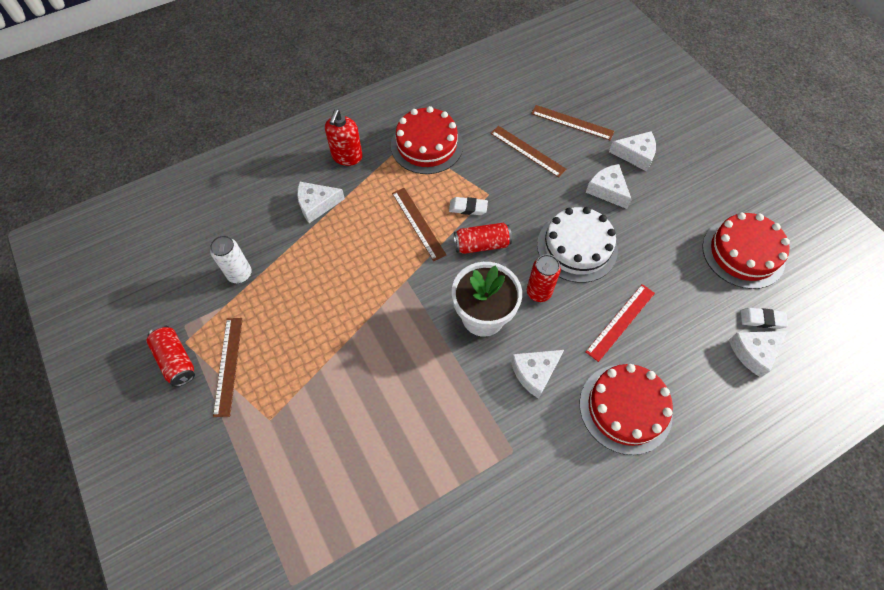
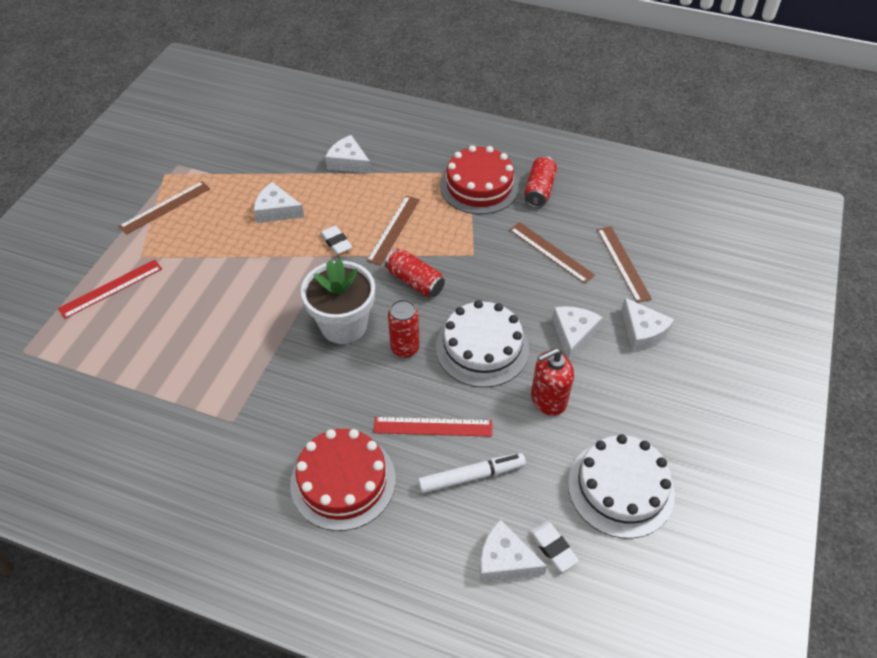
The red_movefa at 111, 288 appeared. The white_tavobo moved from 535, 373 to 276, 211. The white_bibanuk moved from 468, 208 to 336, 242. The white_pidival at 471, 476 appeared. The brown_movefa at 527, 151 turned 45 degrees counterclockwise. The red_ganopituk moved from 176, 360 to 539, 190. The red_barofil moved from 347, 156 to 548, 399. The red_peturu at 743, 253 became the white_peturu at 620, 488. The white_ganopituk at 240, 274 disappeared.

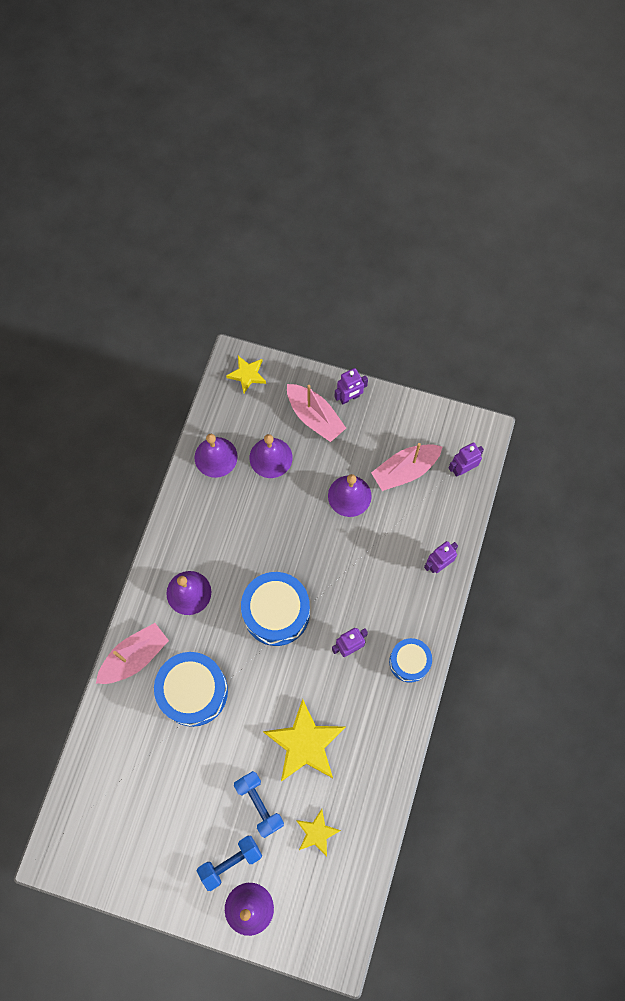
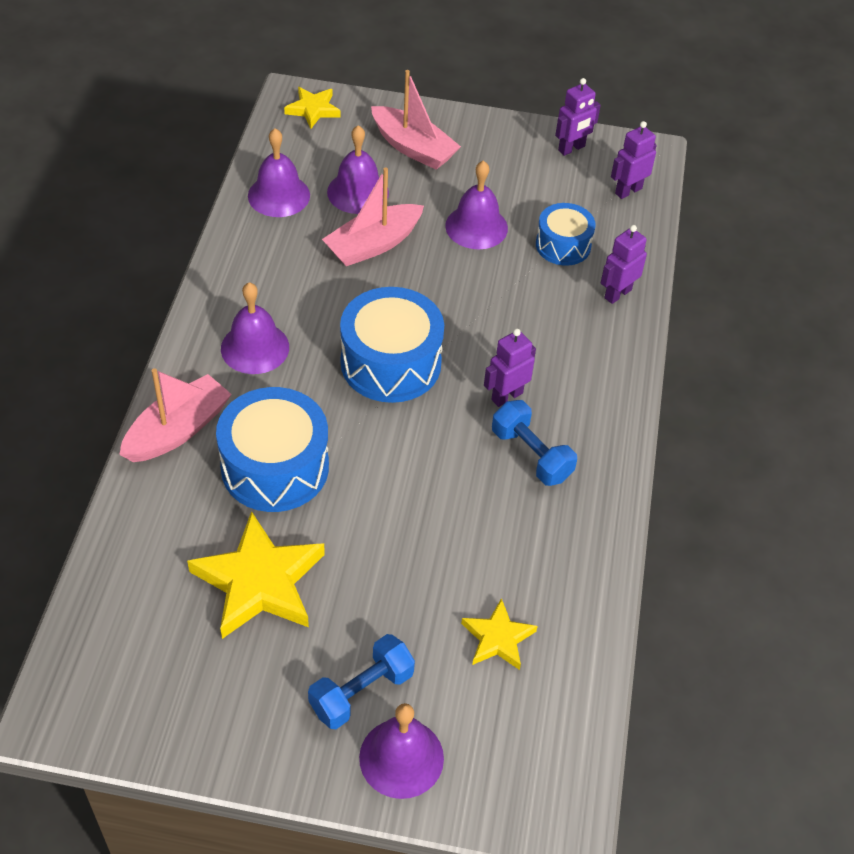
The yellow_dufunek moved from 305, 743 to 259, 582. The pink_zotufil moved from 405, 470 to 373, 244. The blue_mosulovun moved from 259, 804 to 531, 455. The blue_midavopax moved from 409, 662 to 563, 245. The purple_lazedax moved from 349, 398 to 571, 148.

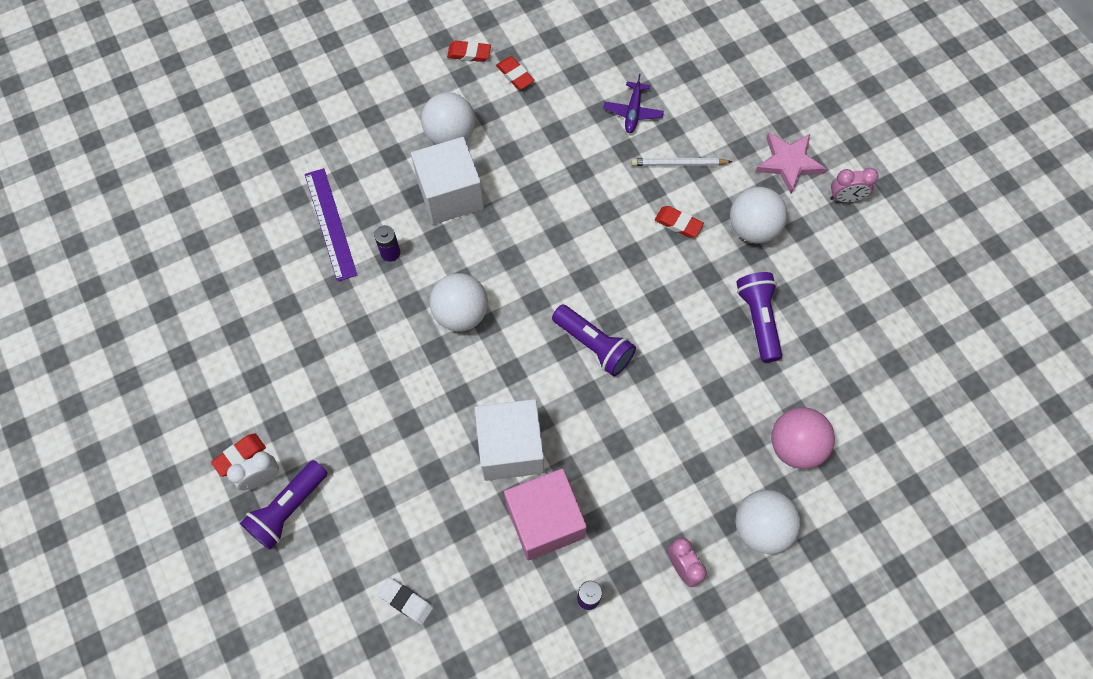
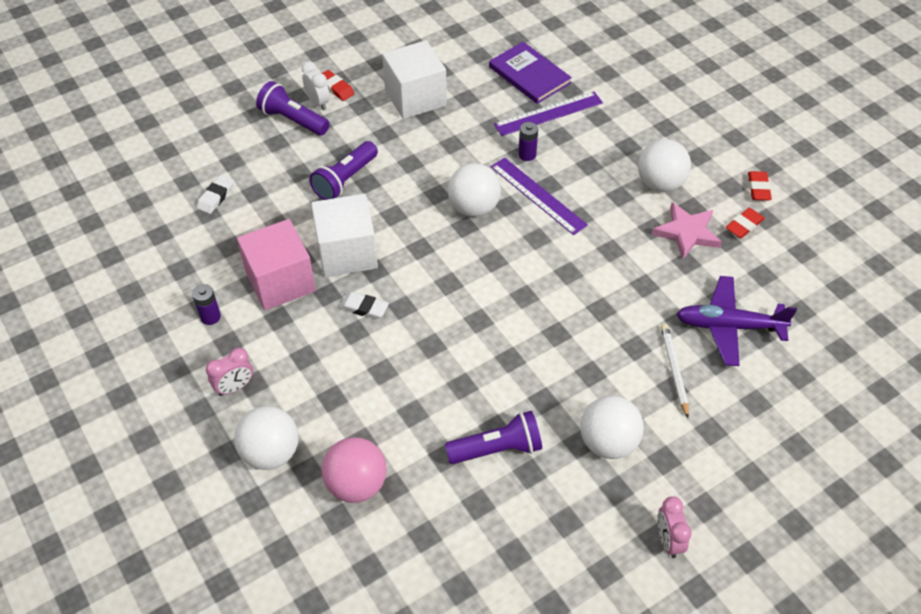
The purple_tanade moved from 594, 345 to 345, 180. The white_bibanuk at 364, 308 appeared. The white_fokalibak moved from 450, 195 to 415, 98. The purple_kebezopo at 529, 75 appeared. The purple_movefa at 538, 195 appeared. The pink_dufunek moved from 788, 163 to 687, 233. The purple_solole at 633, 112 changed to 1.67 times the size. The red_bibanuk at 678, 223 disappeared.

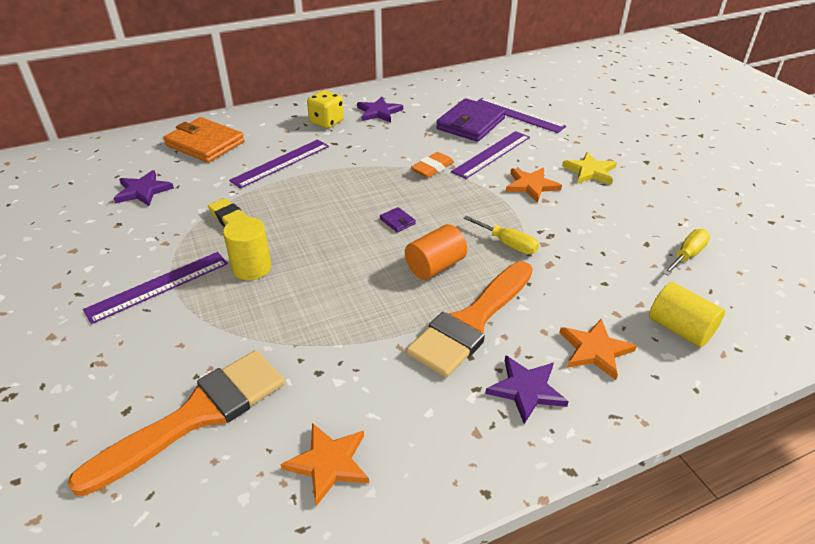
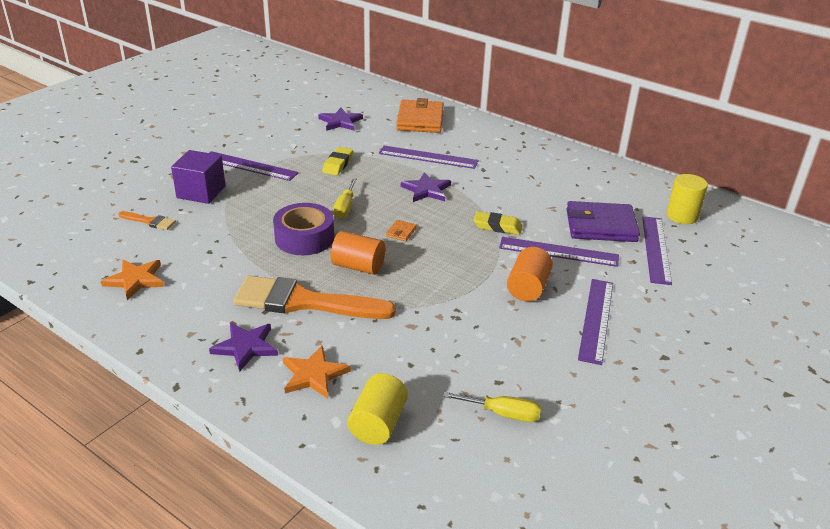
The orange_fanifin at 197, 415 changed to 0.44 times the size. The purple_fokalibak at 201, 192 appeared. The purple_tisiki at 304, 238 appeared. The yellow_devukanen moved from 508, 244 to 345, 208. The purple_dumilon at 397, 221 became the orange_dumilon at 401, 232. The purple_dufunek moved from 379, 112 to 426, 190. The orange_bibanuk at 432, 168 became the yellow_bibanuk at 497, 226. The orange_dufunek at 531, 185 was replaced by the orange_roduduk at 528, 288. The yellow_dufunek at 590, 171 was replaced by the purple_movefa at 596, 319. The yellow_roduduk moved from 252, 268 to 682, 216. The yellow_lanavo at 326, 122 disappeared.

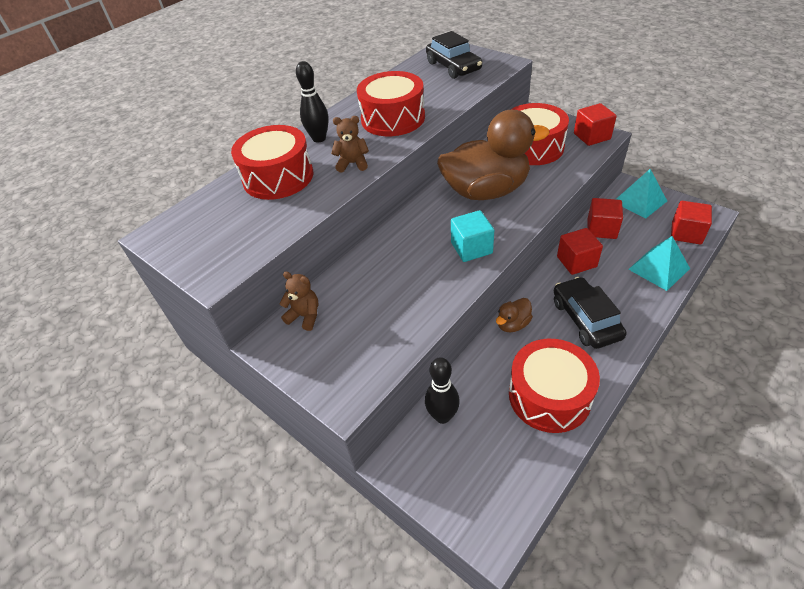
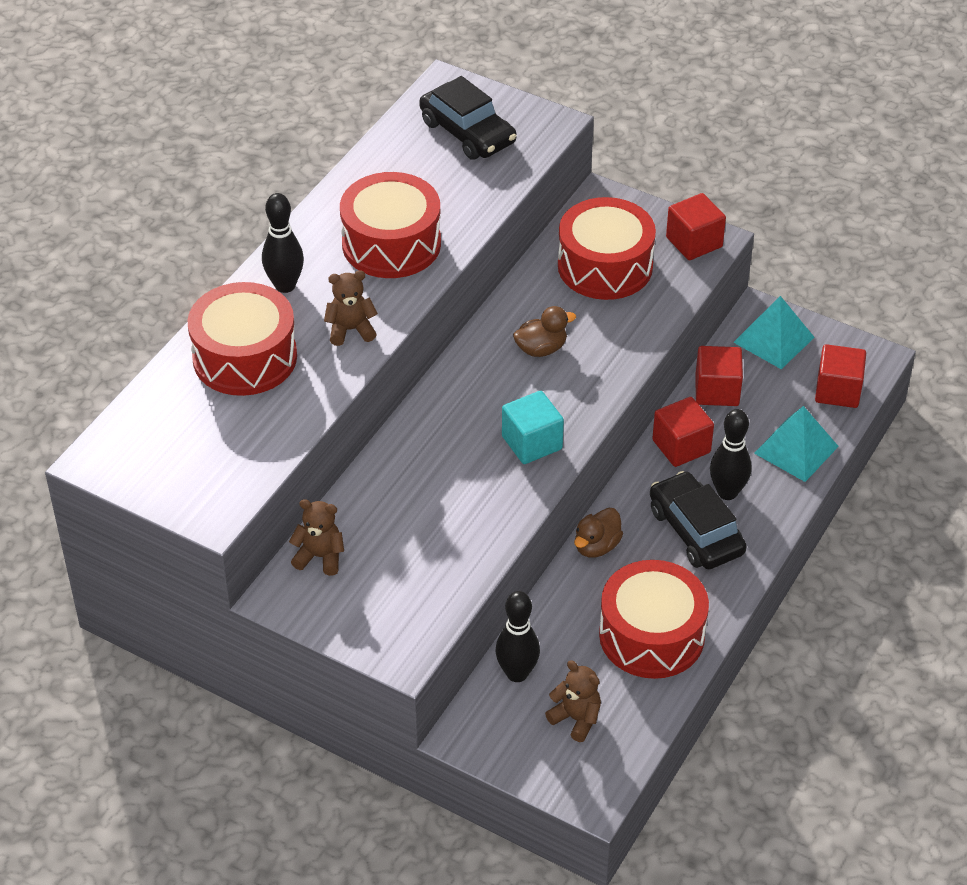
The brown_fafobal at 486, 191 changed to 0.41 times the size. The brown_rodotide at 576, 719 appeared. The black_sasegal at 727, 492 appeared.

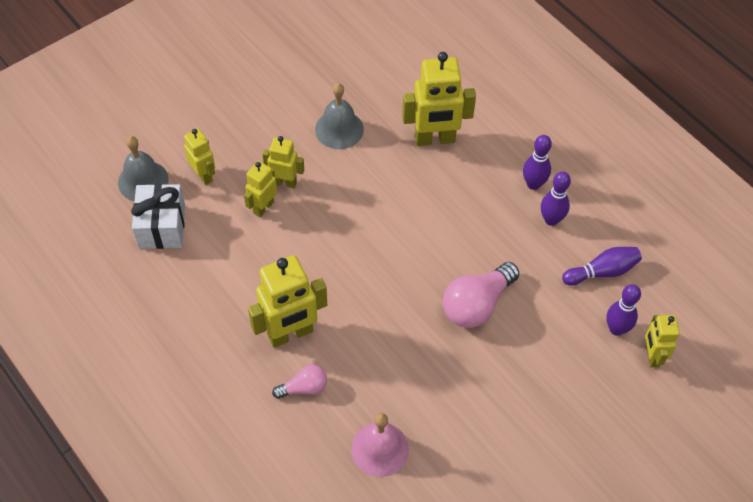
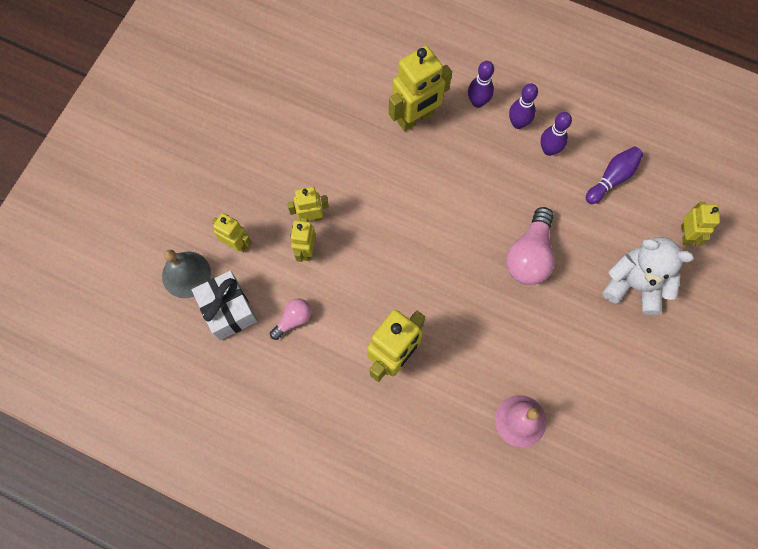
The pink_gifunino moved from 304, 388 to 293, 320. The purple_sasegal moved from 616, 329 to 478, 102. The white_rodotide at 634, 284 appeared. The yellow_lazedax at 652, 356 turned 150 degrees counterclockwise. The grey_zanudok at 339, 129 disappeared.

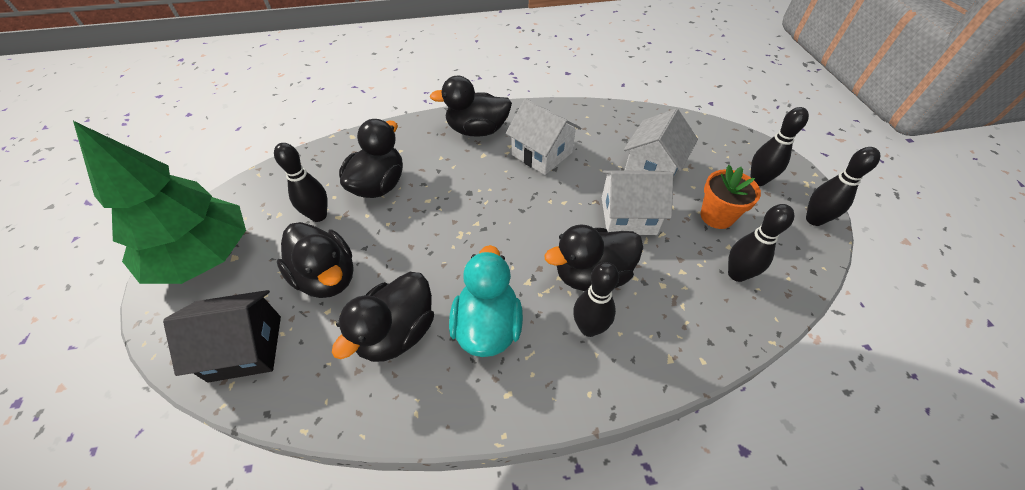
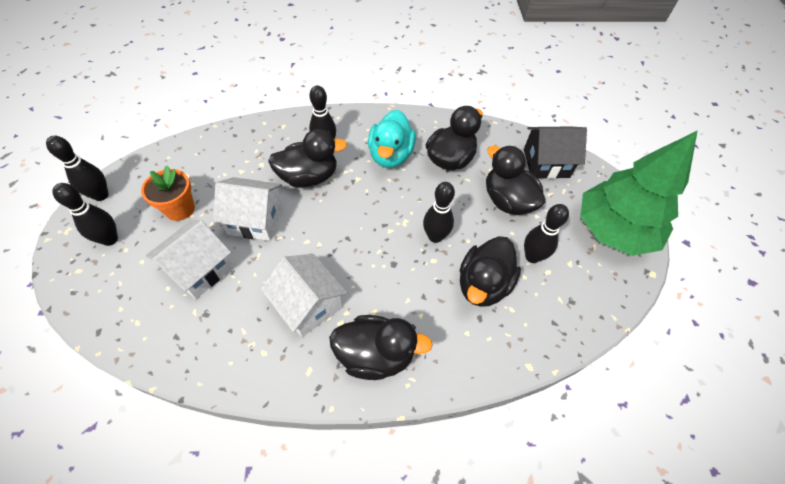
The black_sasegal moved from 737, 274 to 435, 236.

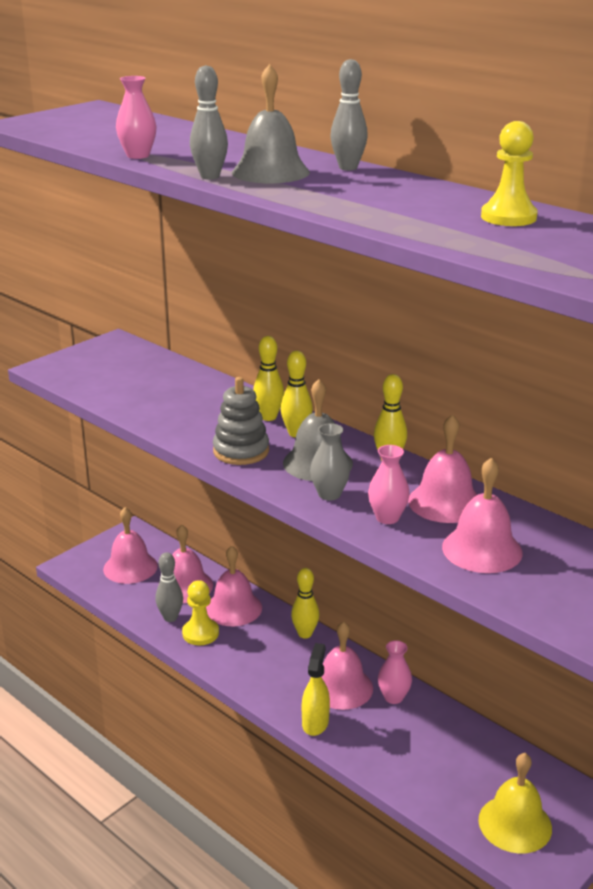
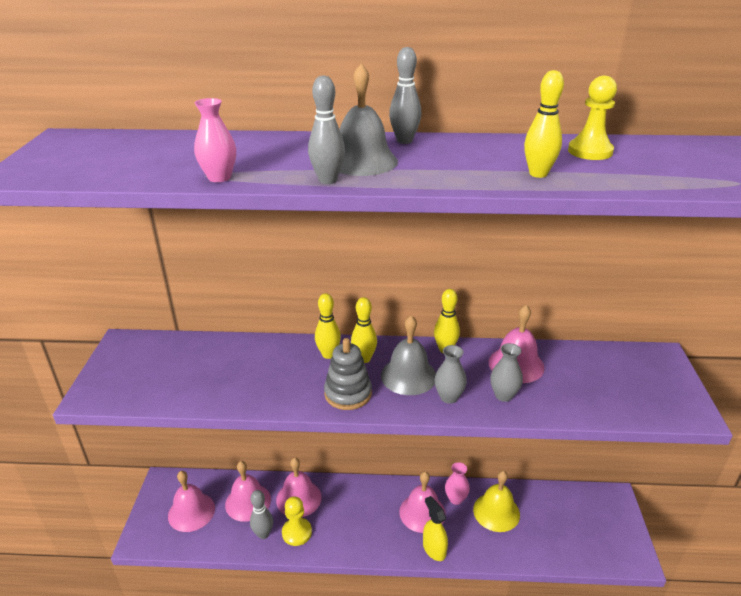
The yellow_zanudok moved from 515, 823 to 496, 512. The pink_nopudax at 387, 518 became the grey_nopudax at 503, 395. The yellow_sasegal moved from 305, 634 to 538, 174. The pink_zanudok at 482, 549 disappeared.

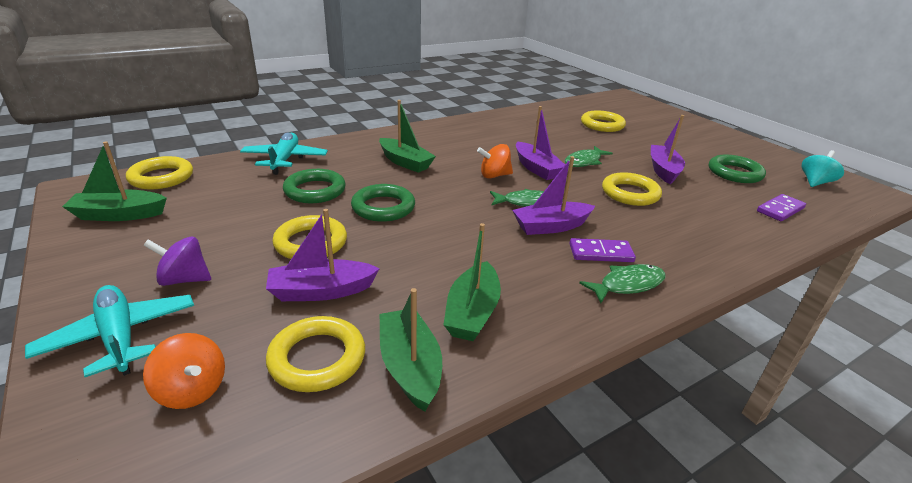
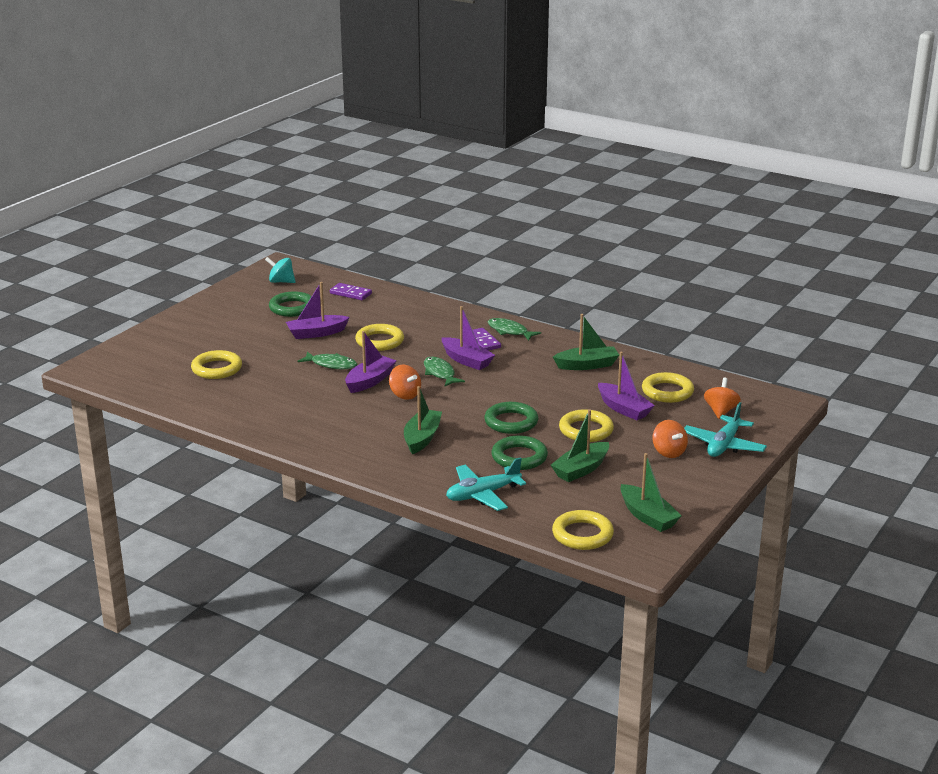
The green_zotufil moved from 410, 367 to 581, 469. The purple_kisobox at 184, 279 became the orange_kisobox at 668, 452.

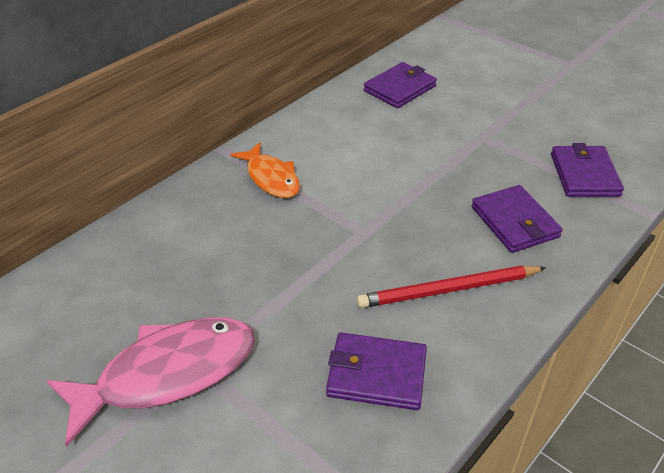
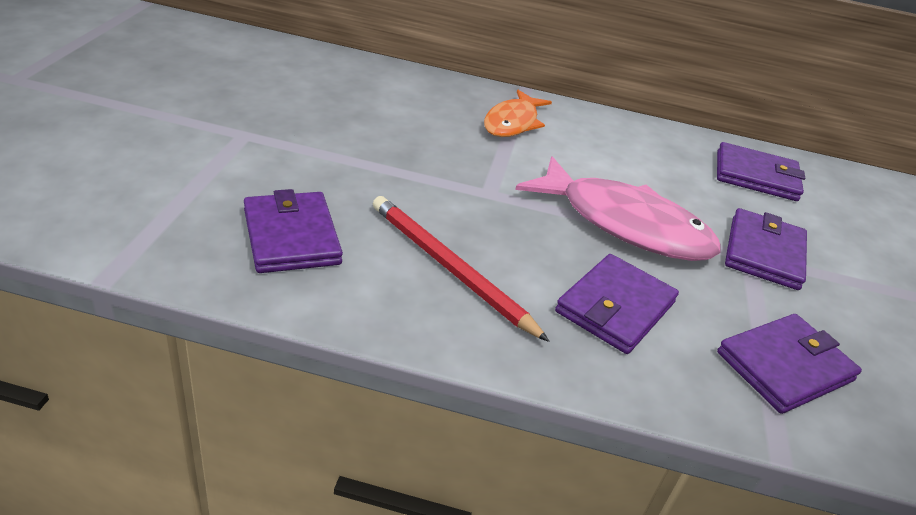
The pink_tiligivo moved from 167, 374 to 625, 224. The purple_dumilon at 764, 253 appeared.

